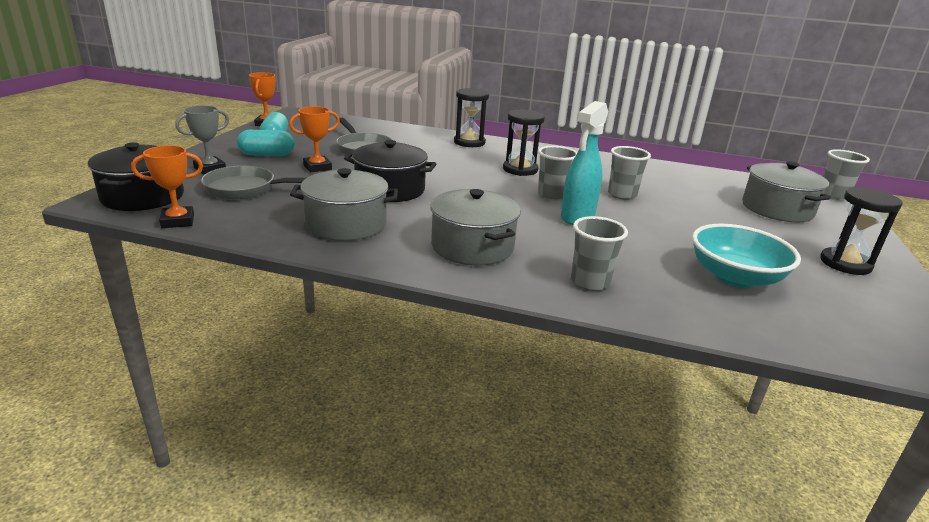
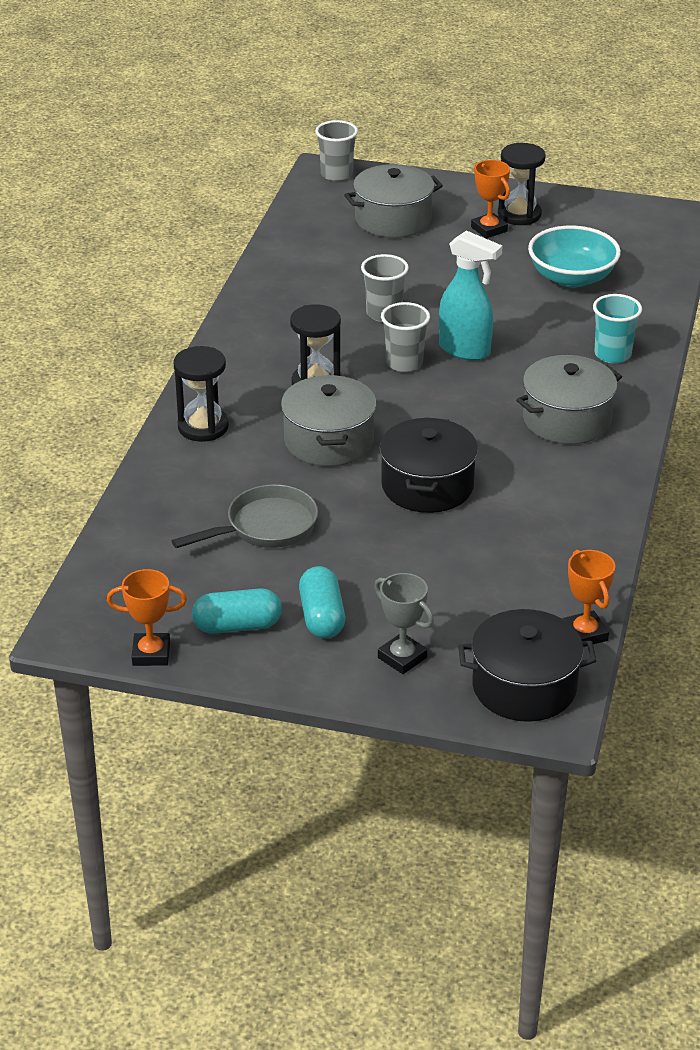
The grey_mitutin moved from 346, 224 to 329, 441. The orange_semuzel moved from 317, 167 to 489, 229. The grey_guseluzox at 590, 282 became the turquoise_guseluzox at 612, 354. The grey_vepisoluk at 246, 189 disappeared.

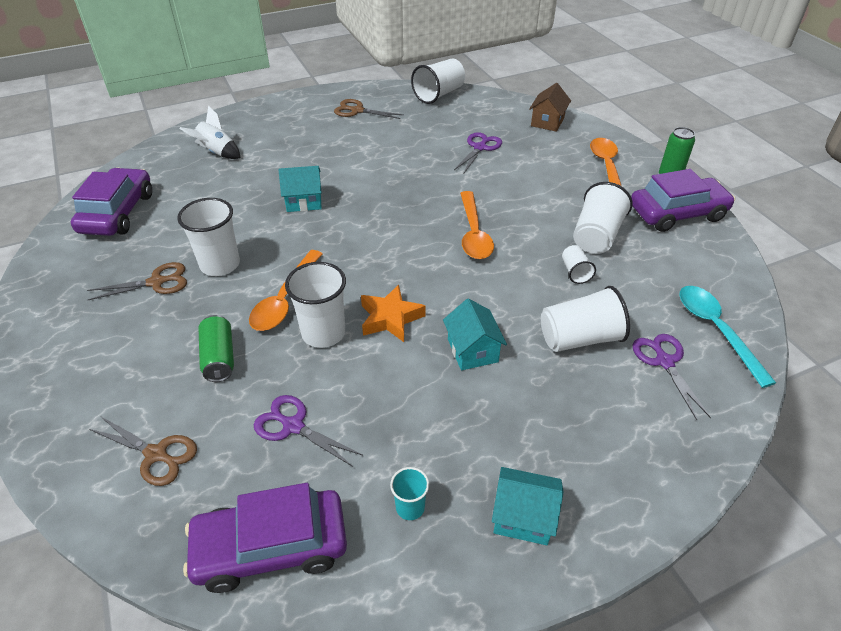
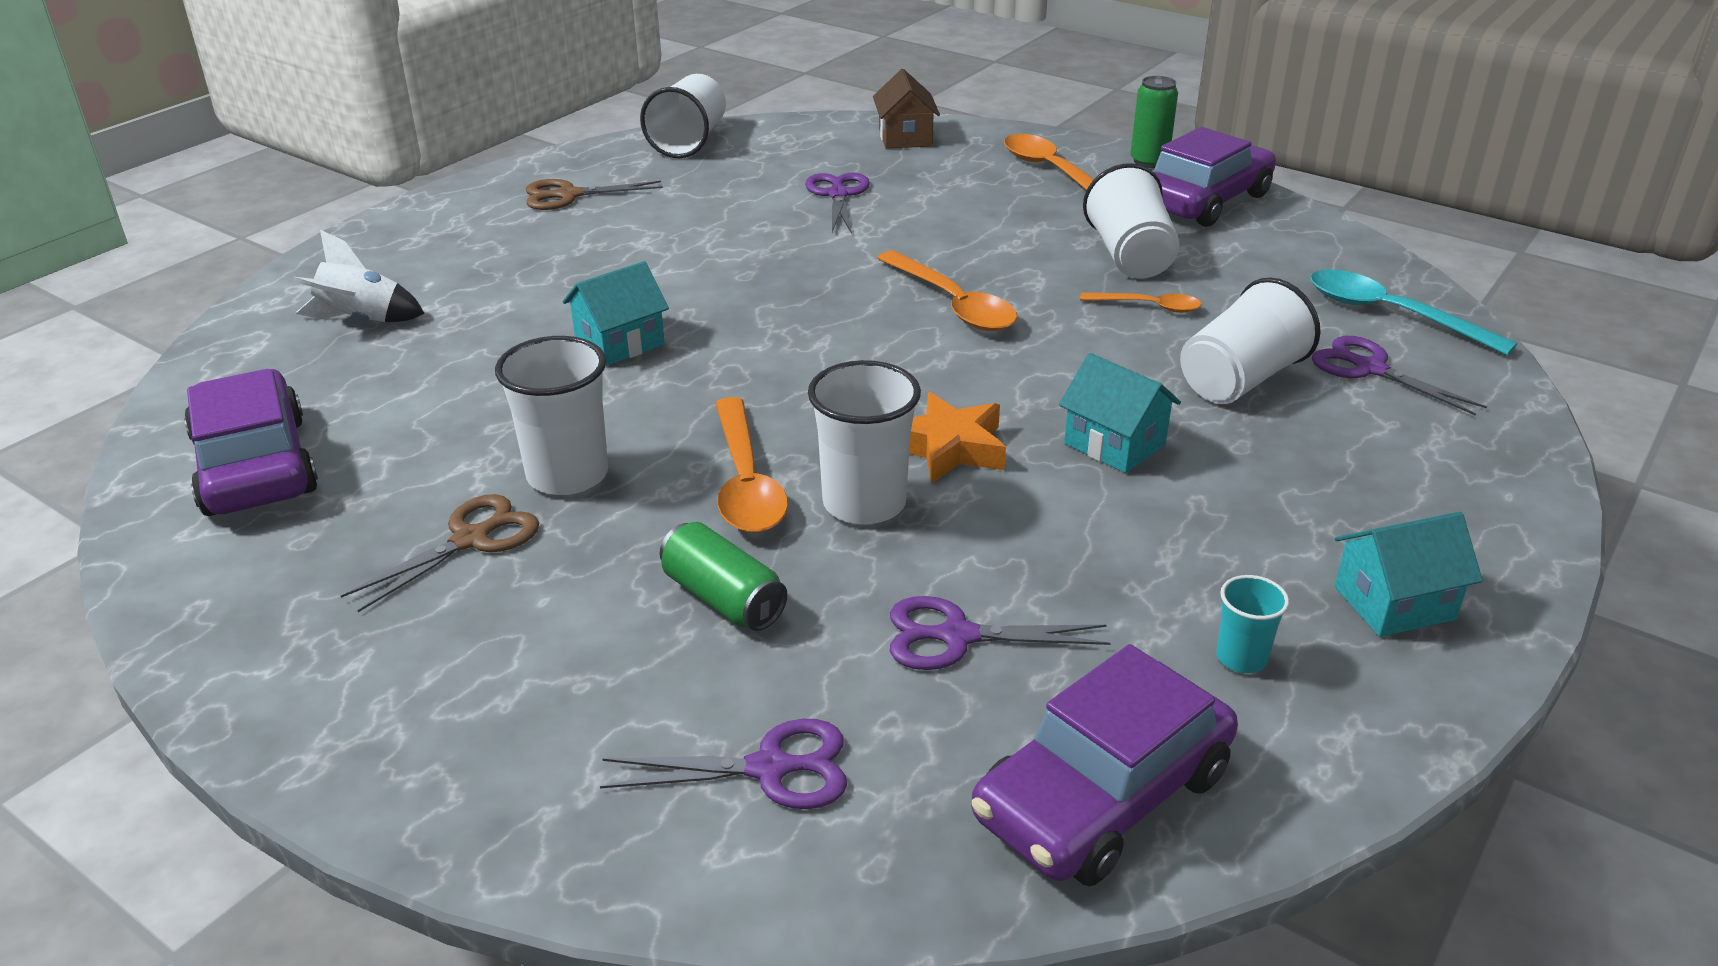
The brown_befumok at 156, 454 became the purple_befumok at 769, 768. The white_guseluzox at 575, 272 was replaced by the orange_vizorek at 1149, 307.

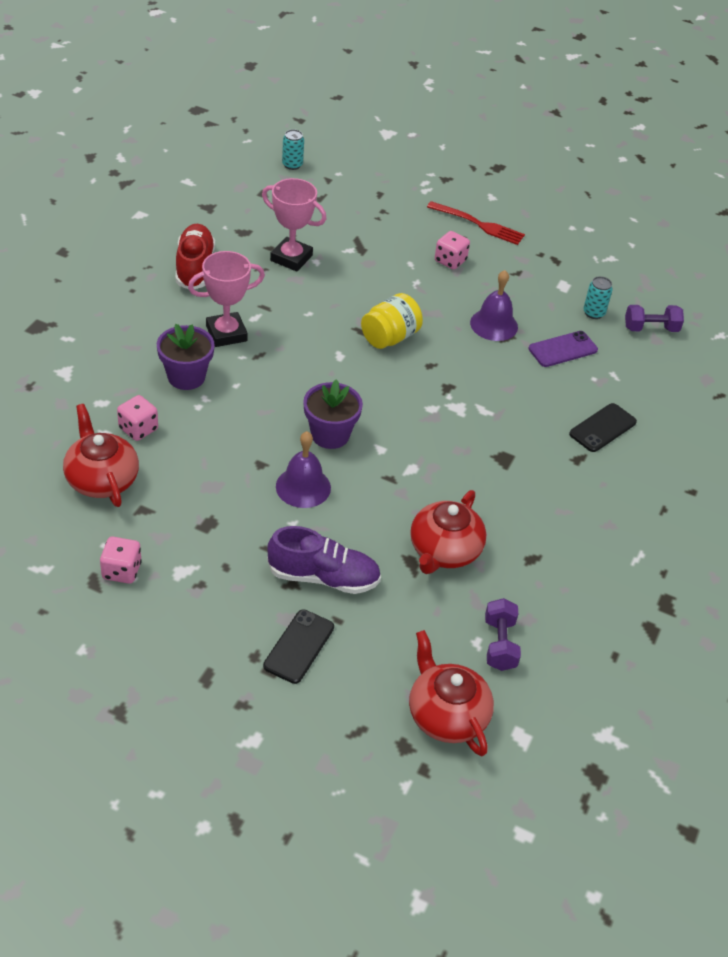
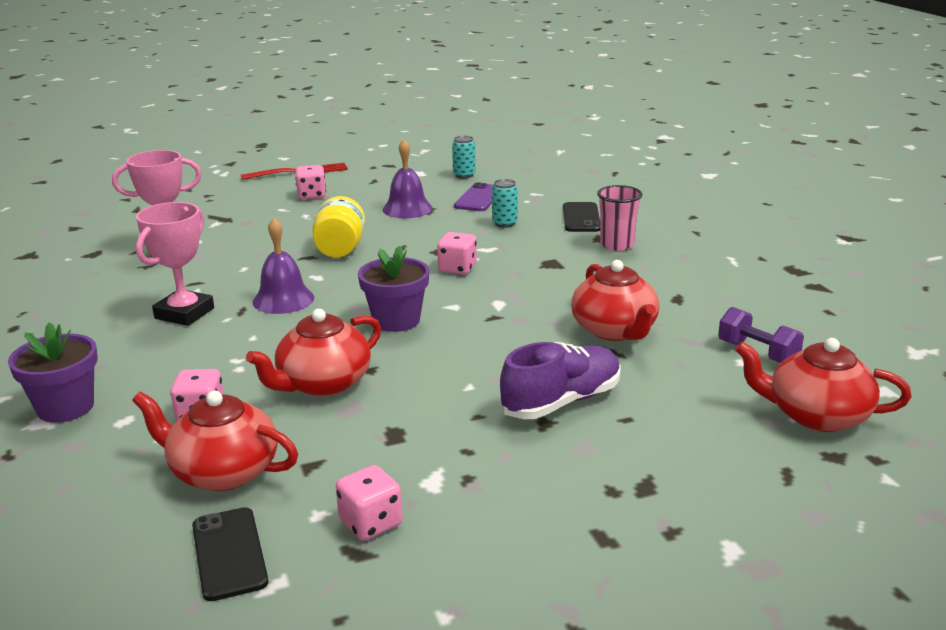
The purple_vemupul moved from 186, 377 to 65, 407. The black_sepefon moved from 299, 646 to 229, 554. The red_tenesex at 322, 384 appeared. The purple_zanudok moved from 303, 487 to 283, 299. The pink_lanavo at 457, 268 appeared. The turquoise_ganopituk moved from 292, 165 to 504, 223. The pink_guseluzox at 617, 245 appeared. The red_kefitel at 194, 267 disappeared. The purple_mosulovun at 651, 328 disappeared.

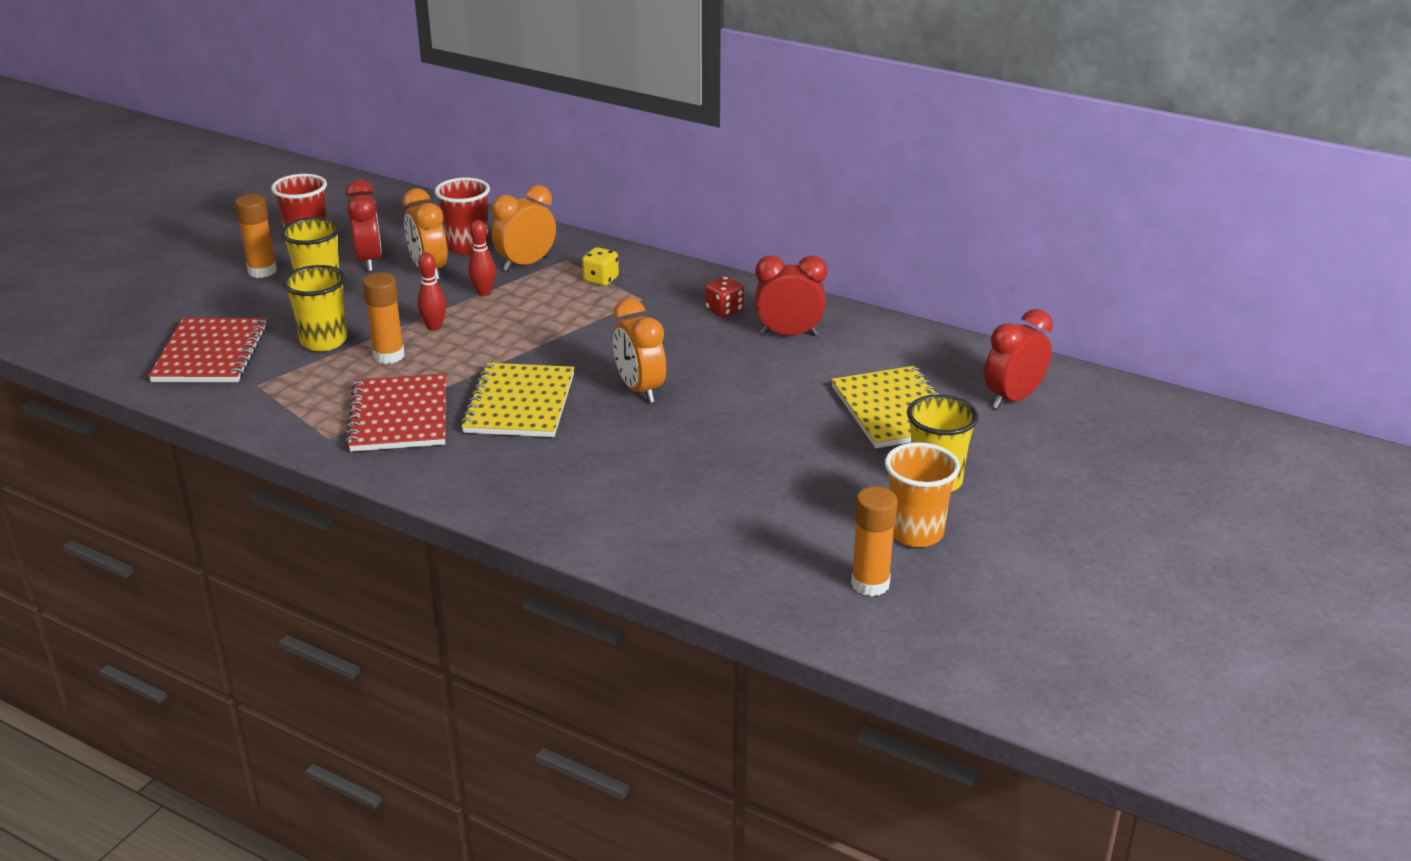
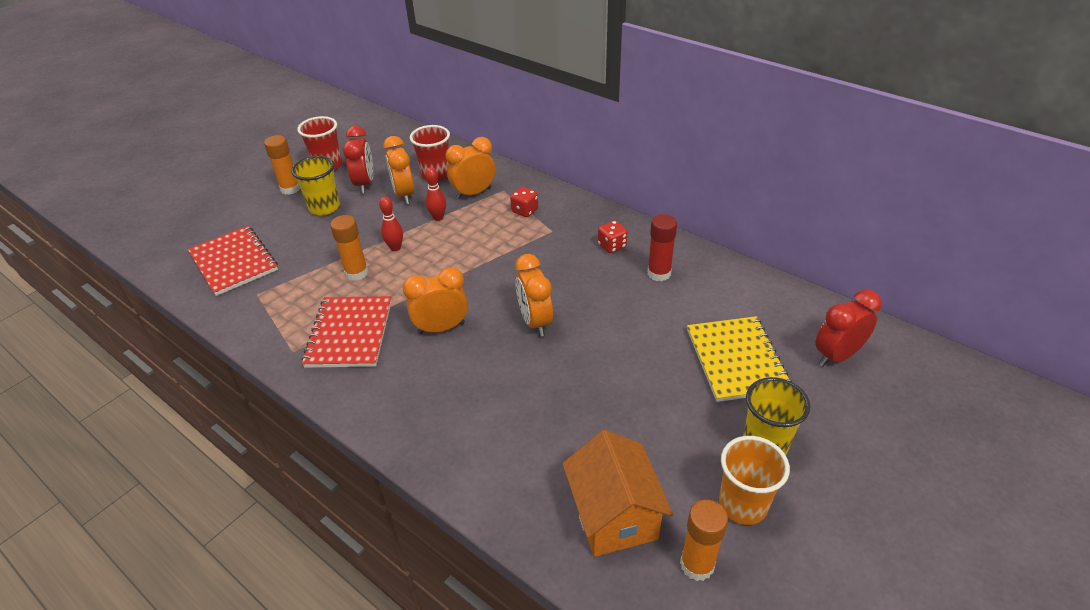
The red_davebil at 211, 354 turned 45 degrees counterclockwise. The yellow_davebil at 520, 403 was replaced by the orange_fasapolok at 441, 328. The yellow_lanavo at 601, 280 became the red_lanavo at 525, 211. The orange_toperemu at 614, 515 appeared. The red_fasapolok at 789, 334 was replaced by the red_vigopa at 659, 273. The yellow_guseluzox at 324, 341 disappeared.

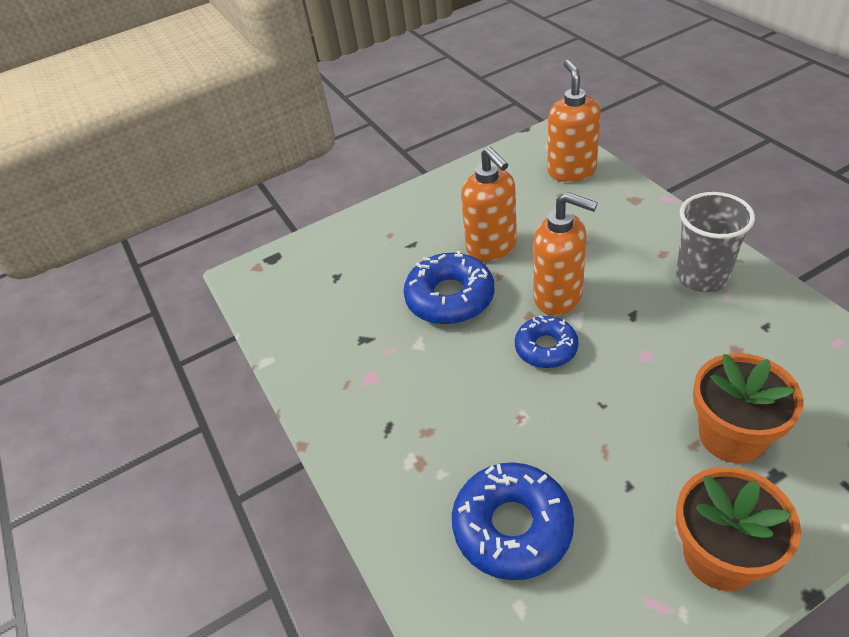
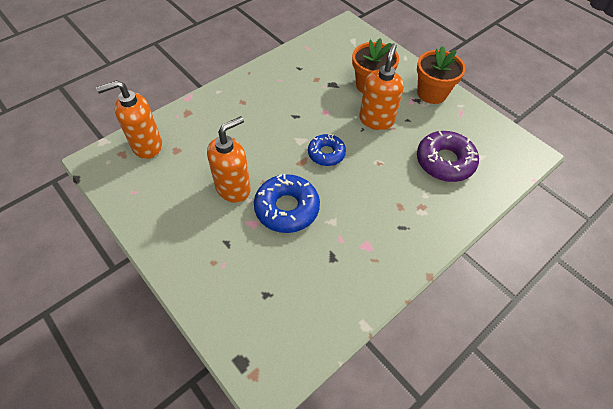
The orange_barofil moved from 559, 297 to 376, 120. The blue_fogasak at 512, 527 became the purple_fogasak at 445, 161. The grey_guseluzox at 701, 276 disappeared.

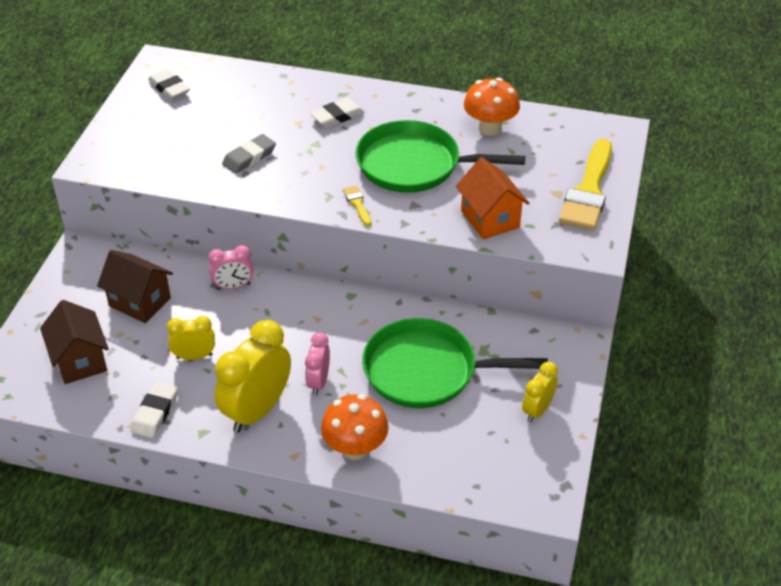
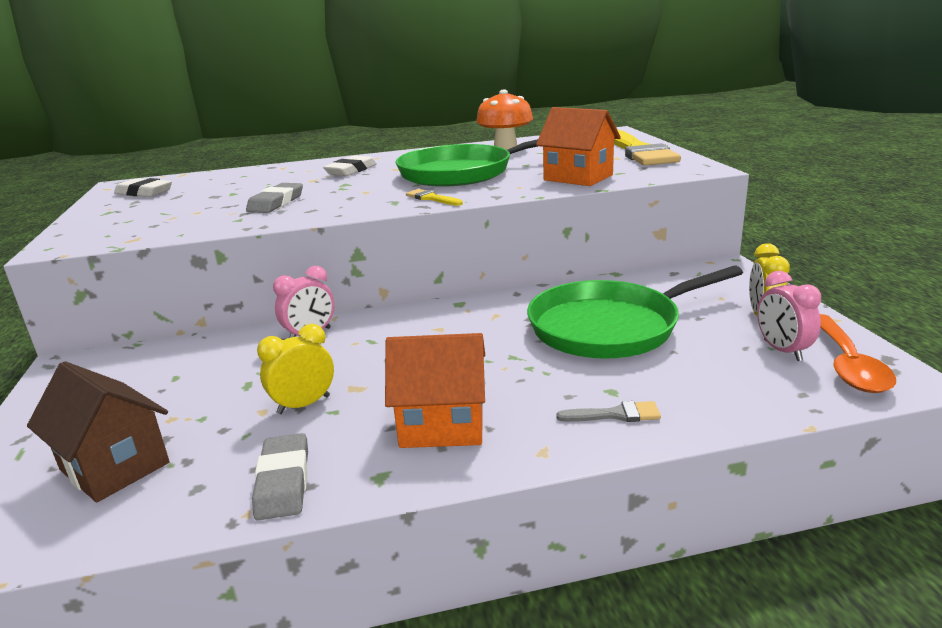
The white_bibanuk at 155, 412 became the grey_bibanuk at 283, 481. The yellow_fasapolok at 257, 410 was replaced by the orange_toperemu at 442, 425. The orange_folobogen at 355, 448 was replaced by the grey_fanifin at 615, 414. The pink_fasapolok moved from 318, 382 to 782, 350. The orange_vizorek at 847, 364 appeared. The brown_toperemu at 140, 302 disappeared.

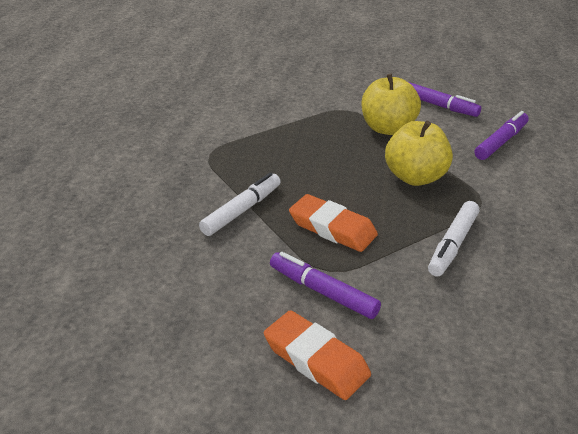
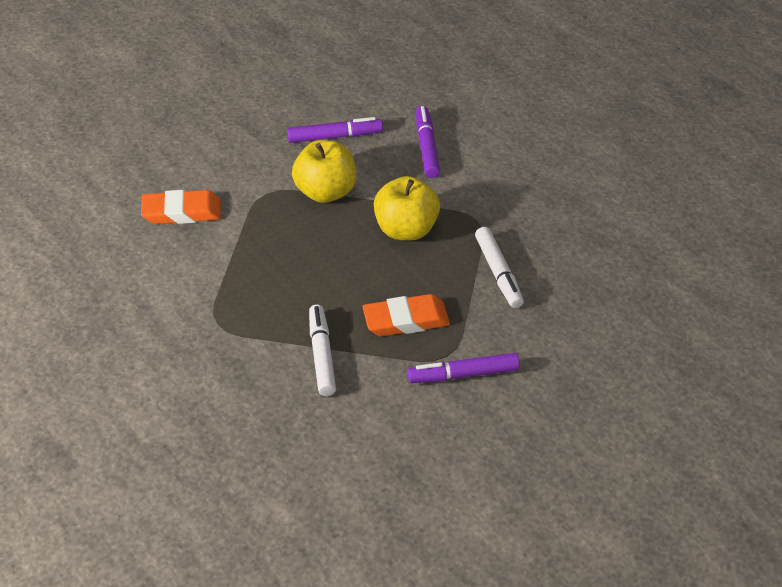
The orange_bibanuk moved from 316, 359 to 182, 212.

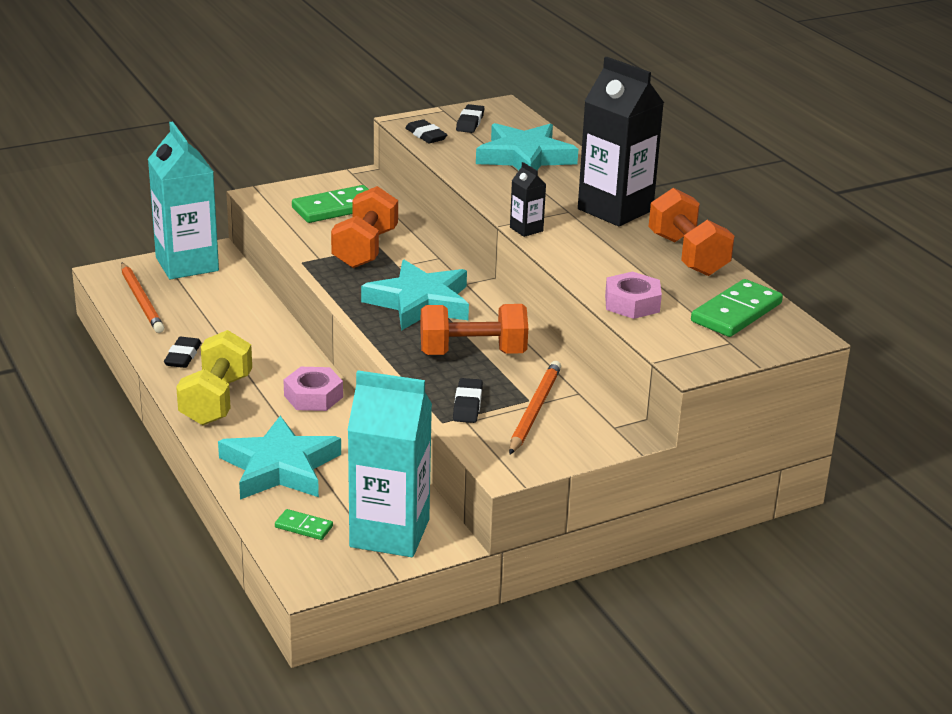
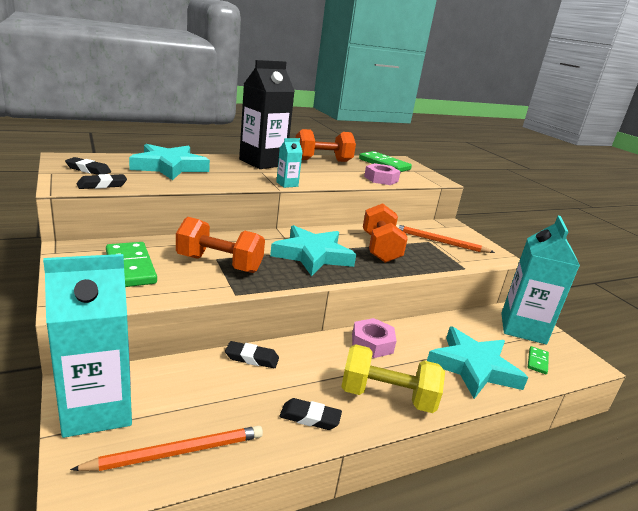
The black_bibanuk moved from 467, 405 to 252, 358. The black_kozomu at 526, 229 became the turquoise_kozomu at 287, 184.

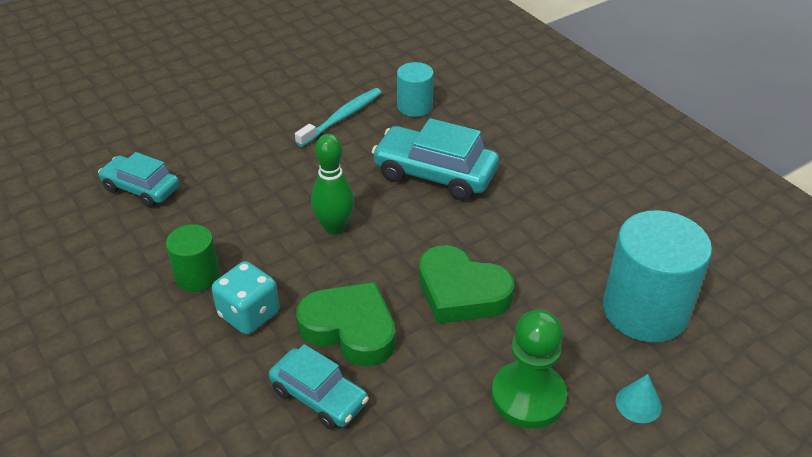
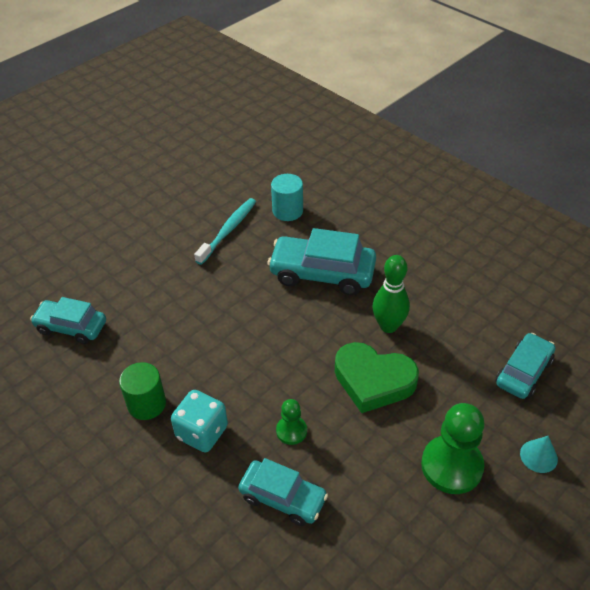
The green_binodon at 350, 329 was replaced by the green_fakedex at 291, 431. The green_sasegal moved from 334, 227 to 388, 326. The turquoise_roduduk at 645, 310 was replaced by the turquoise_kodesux at 523, 372.

